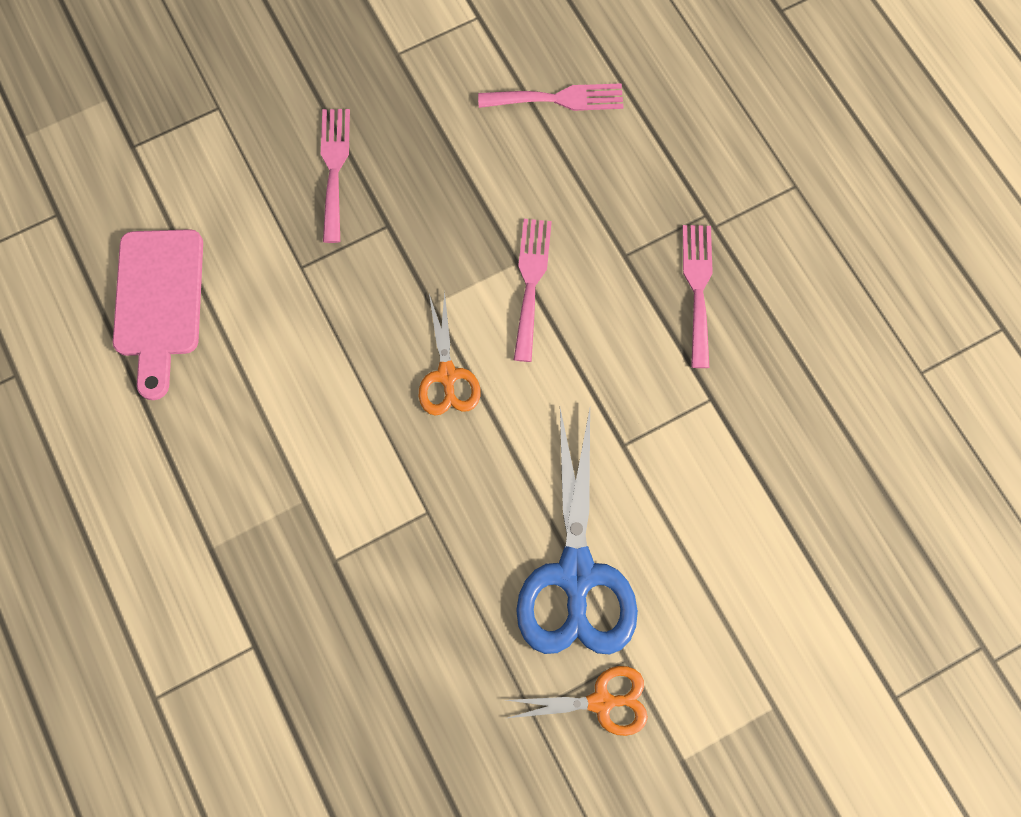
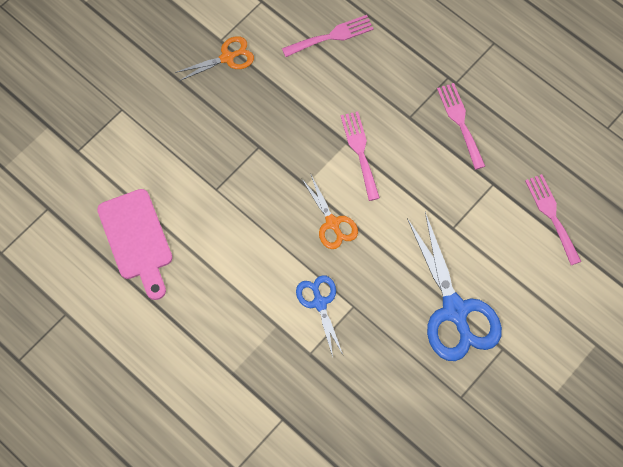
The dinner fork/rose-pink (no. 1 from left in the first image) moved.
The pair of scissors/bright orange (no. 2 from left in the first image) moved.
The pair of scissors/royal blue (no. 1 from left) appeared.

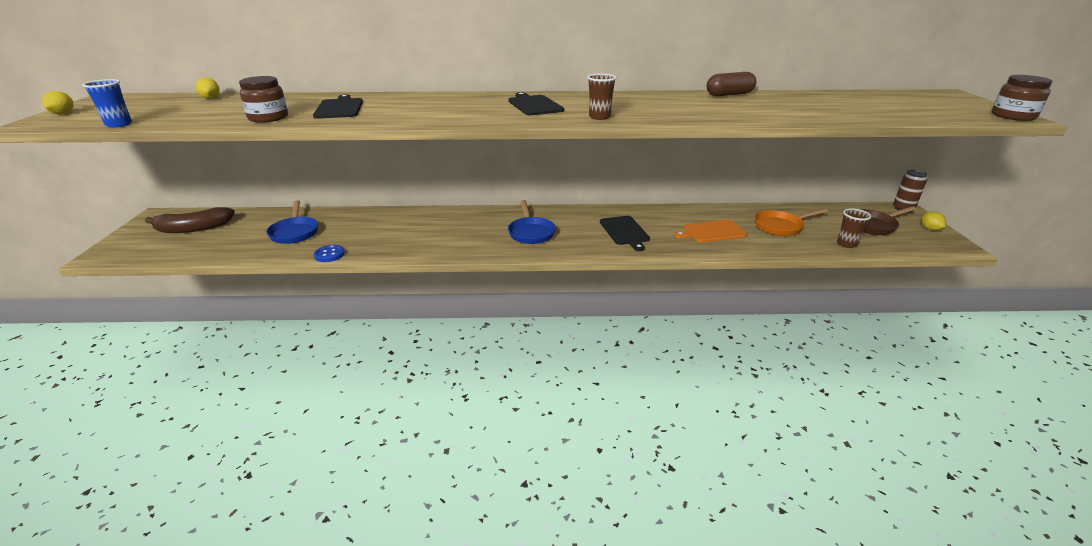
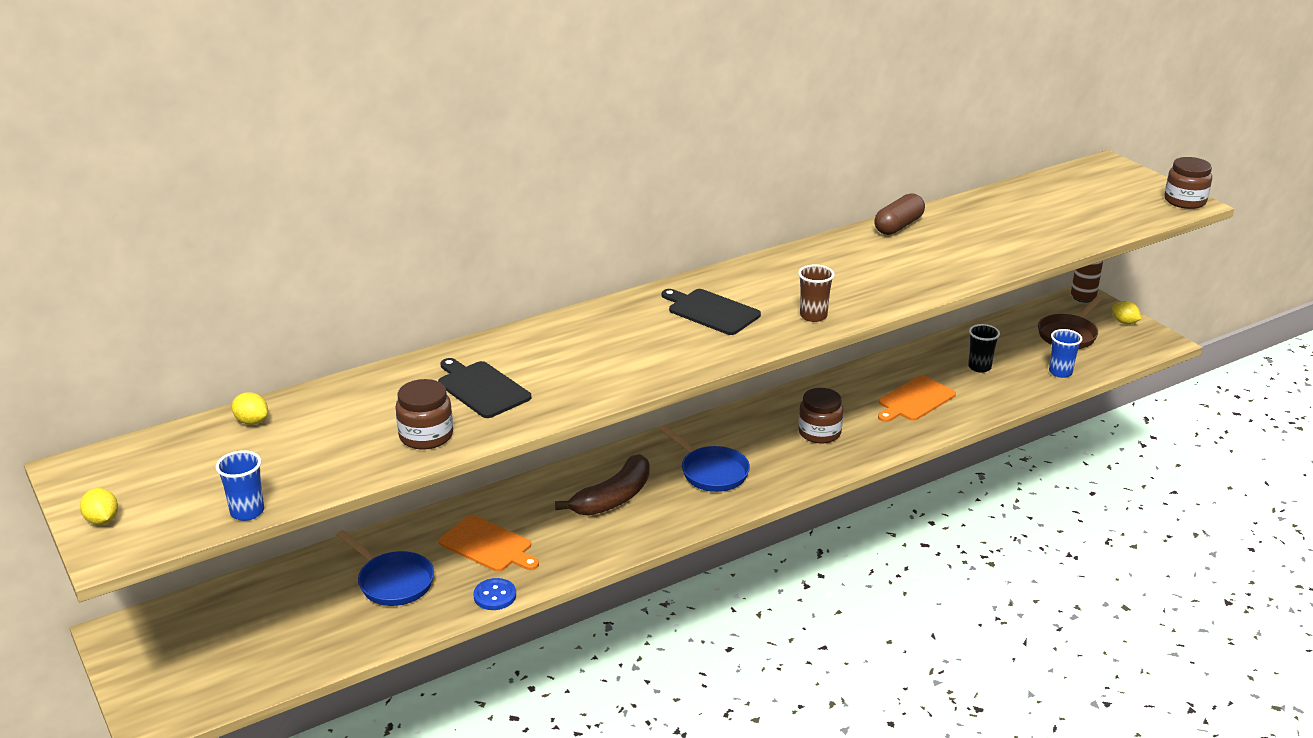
The banana/dark brown moved.
The pan/bright orange was replaced by the tumbler/black.
The tumbler/dark brown (no. 2 from left) became the tumbler/royal blue (no. 2 from left).
The bread board/black (no. 3 from left) was replaced by the jar/dark brown (no. 2 from left).
The bread board/bright orange (no. 1 from left) appeared.

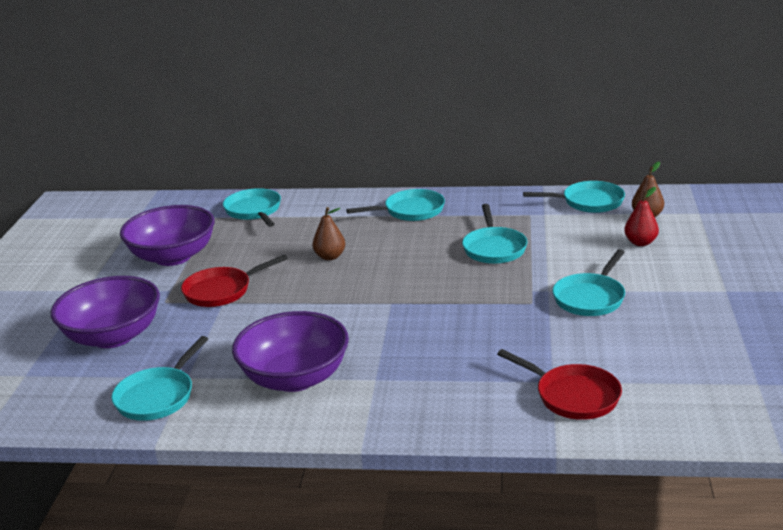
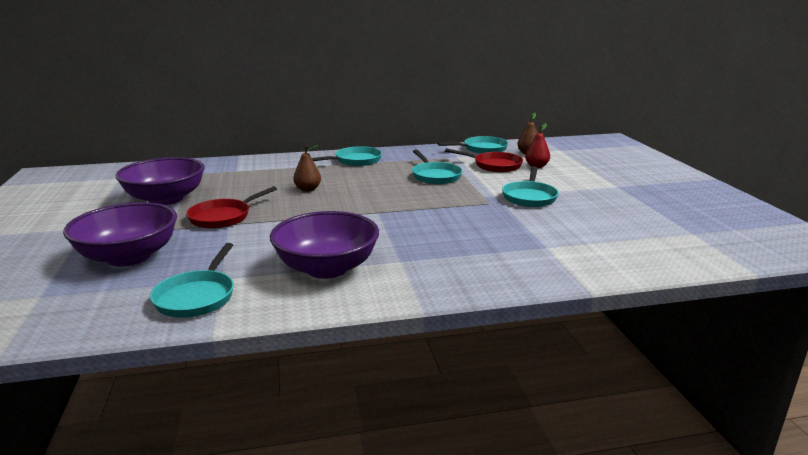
The pan/teal (no. 2 from left) disappeared.
The pan/crimson (no. 2 from left) moved.

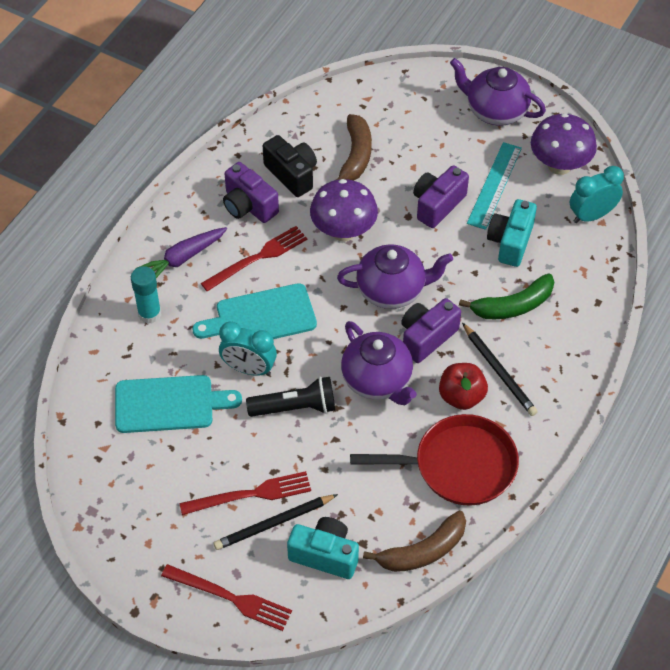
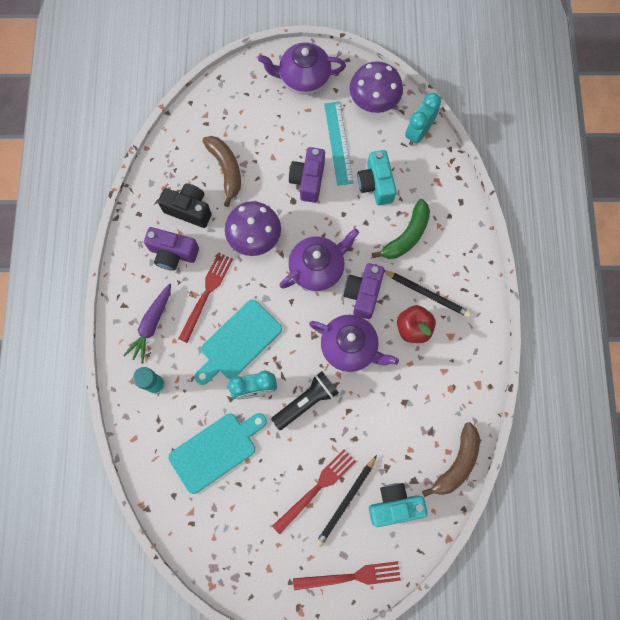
The pan/crimson disappeared.

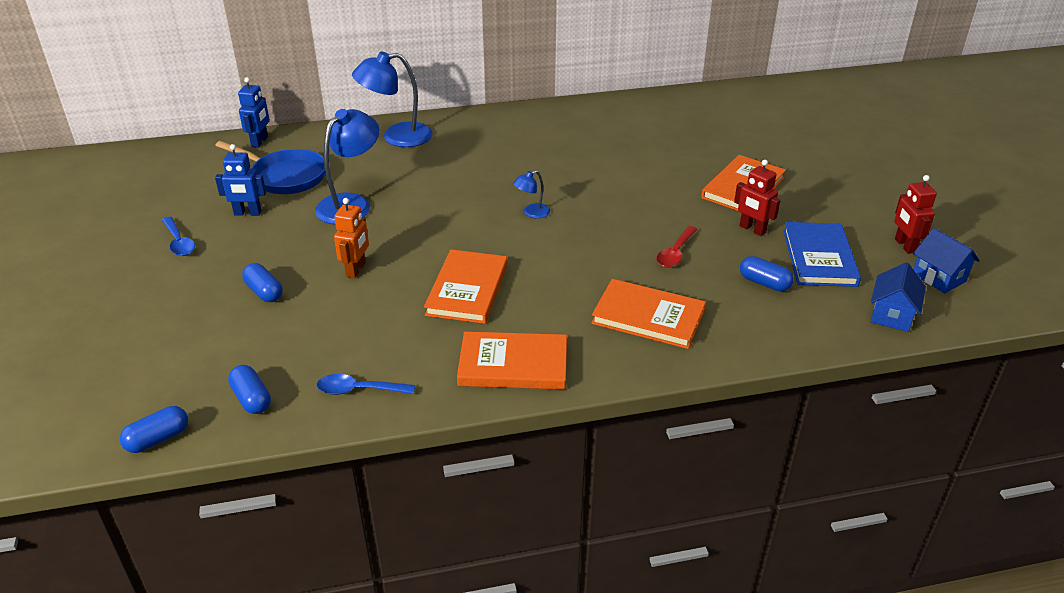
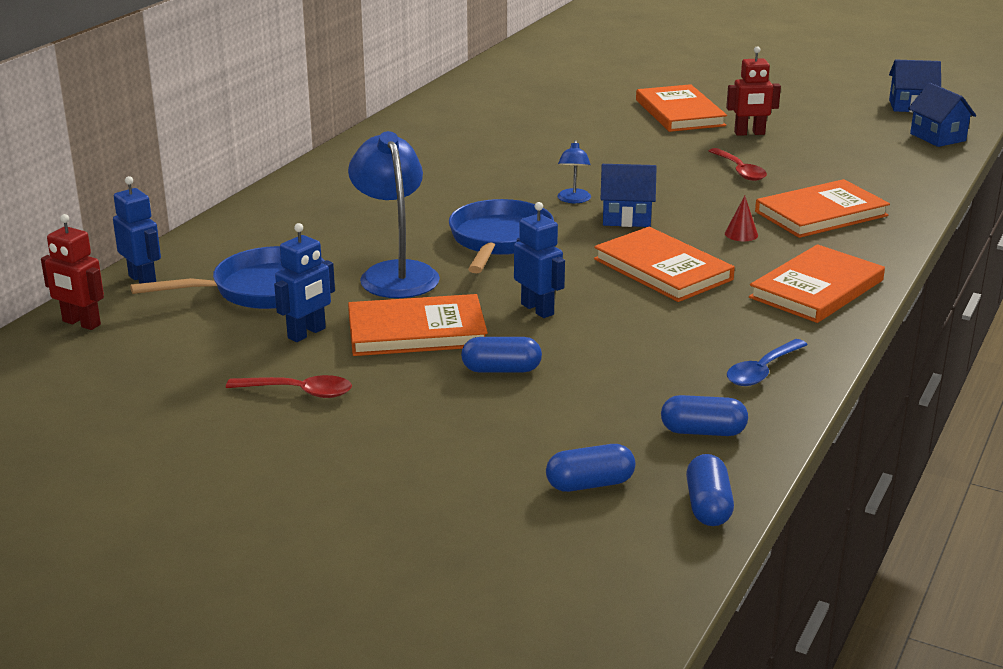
The lamp/royal blue (no. 2 from left) disappeared.
The robot figure/crimson (no. 2 from left in the first image) moved.
The robot figure/bright orange became the robot figure/royal blue (no. 3 from left).
The teaspoon/royal blue (no. 1 from left) became the teaspoon/crimson (no. 1 from left).
The book/royal blue disappeared.
The pill shape/royal blue (no. 4 from left in the first image) moved.
The house/royal blue (no. 1 from left) appeared.
The cone/crimson appeared.
The pan/royal blue (no. 2 from left) appeared.
The book/bright orange (no. 1 from left) appeared.

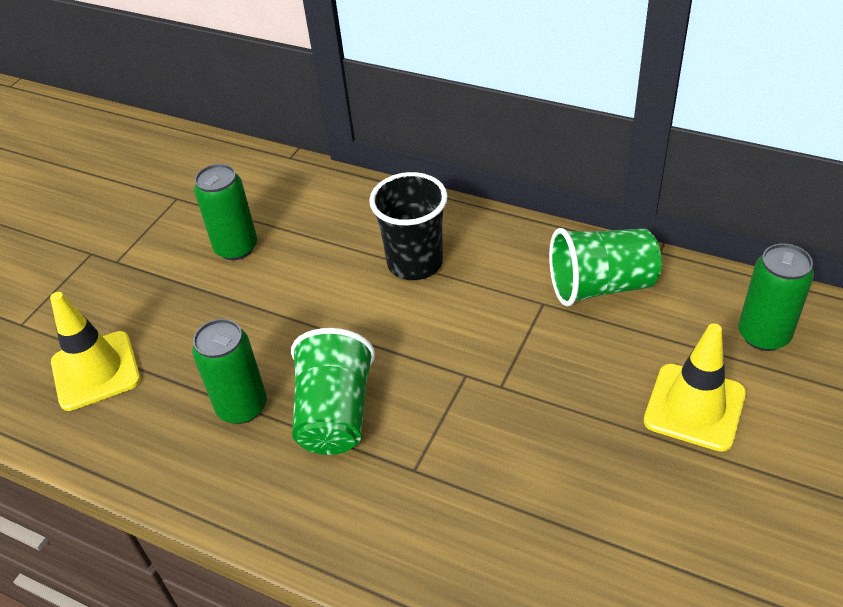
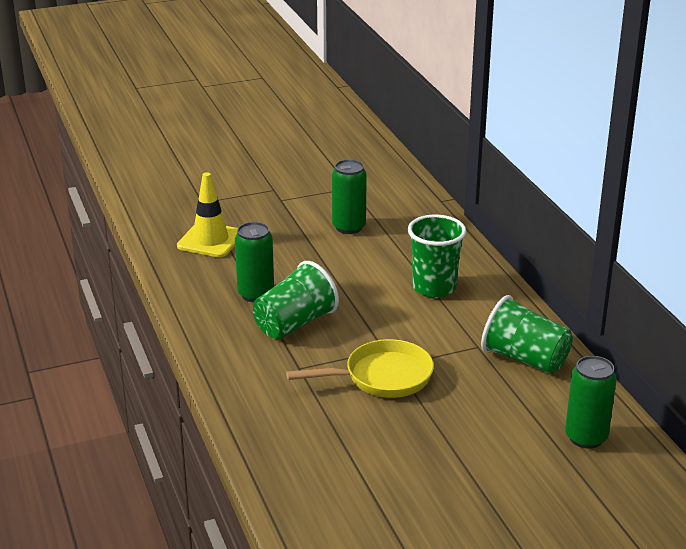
The tumbler/black became the tumbler/leaf-green (no. 2 from left).
The safety cone/yellow (no. 2 from left) disappeared.
The pan/yellow appeared.

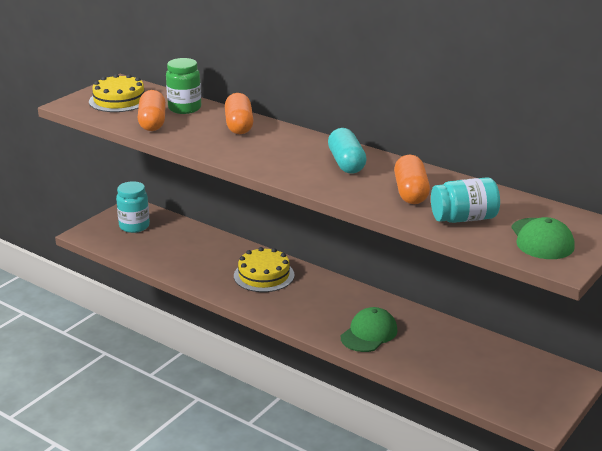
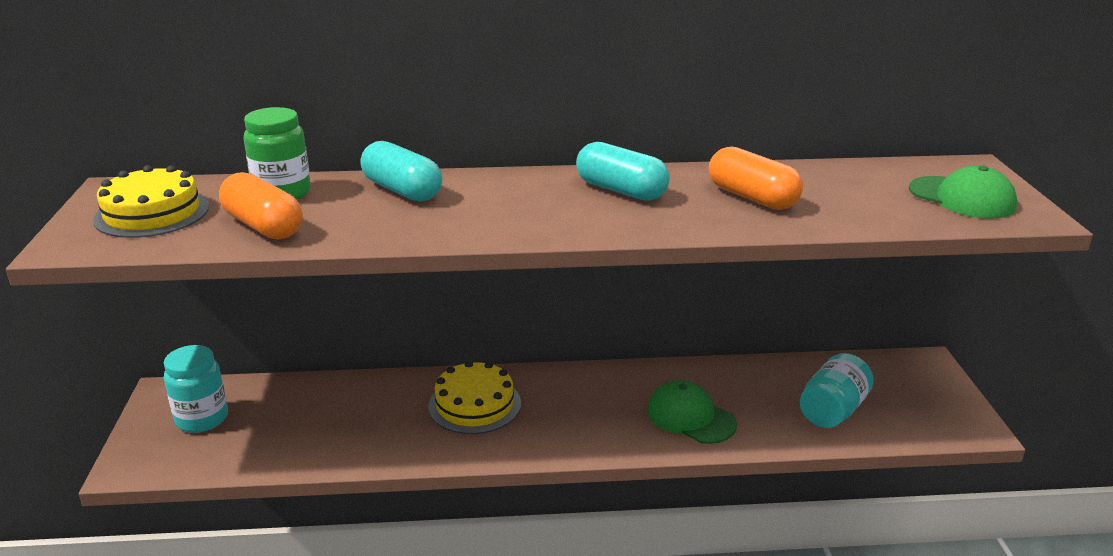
The pill shape/bright orange (no. 2 from left) became the pill shape/teal (no. 1 from left).
The jar/teal (no. 2 from left) moved.
The baseball cap/leaf-green (no. 1 from left) turned 45 degrees counterclockwise.

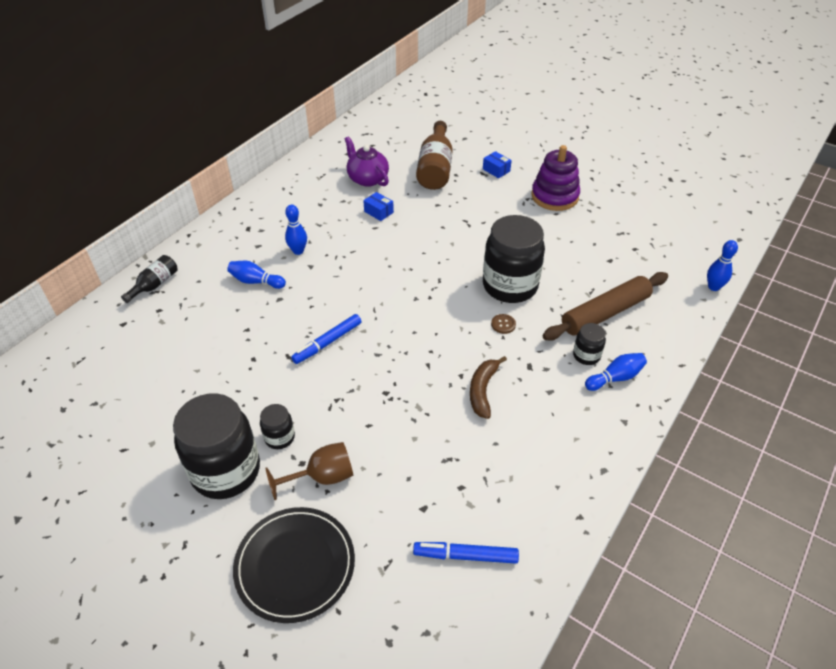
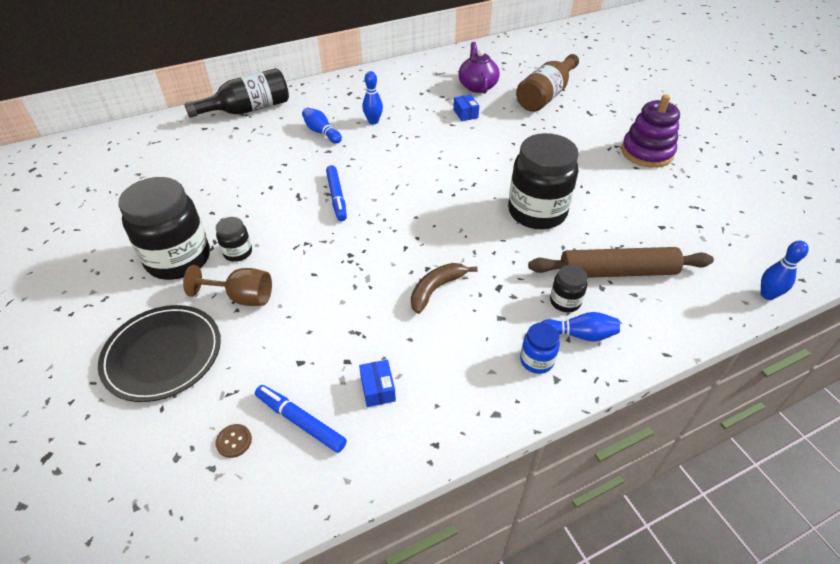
The parcel/royal blue (no. 2 from left in the first image) moved.
The bottle/black changed to 1.80 times the size.
The marker pen/royal blue (no. 1 from left in the first image) turned 90 degrees counterclockwise.
The button/dark brown moved.
The jar/royal blue appeared.

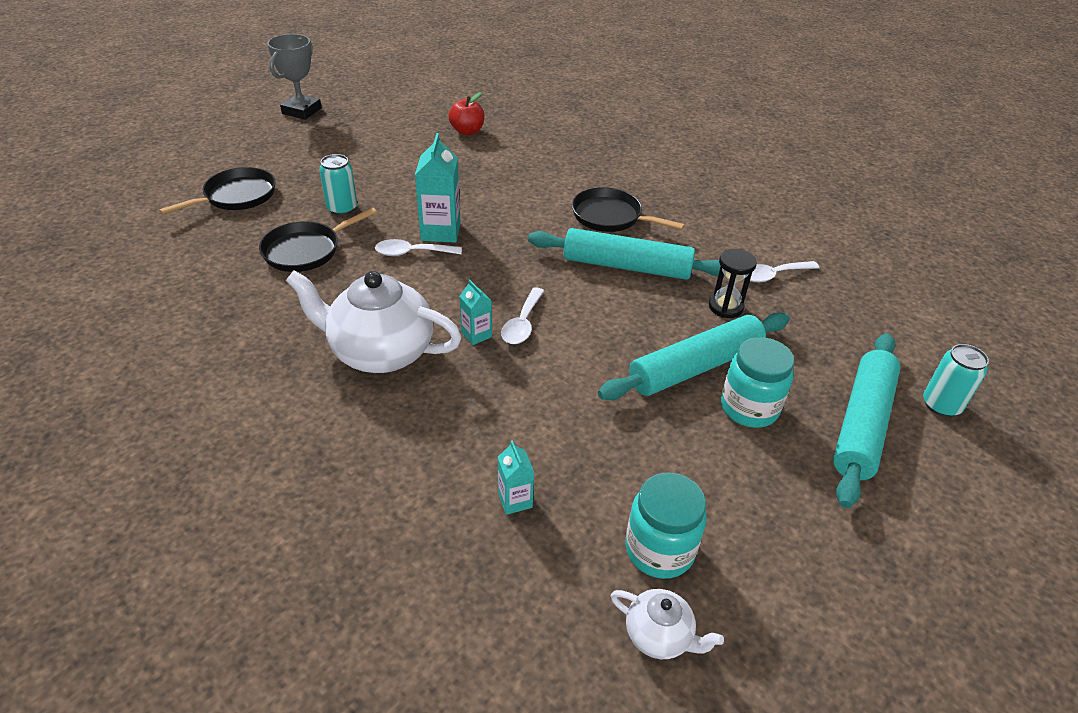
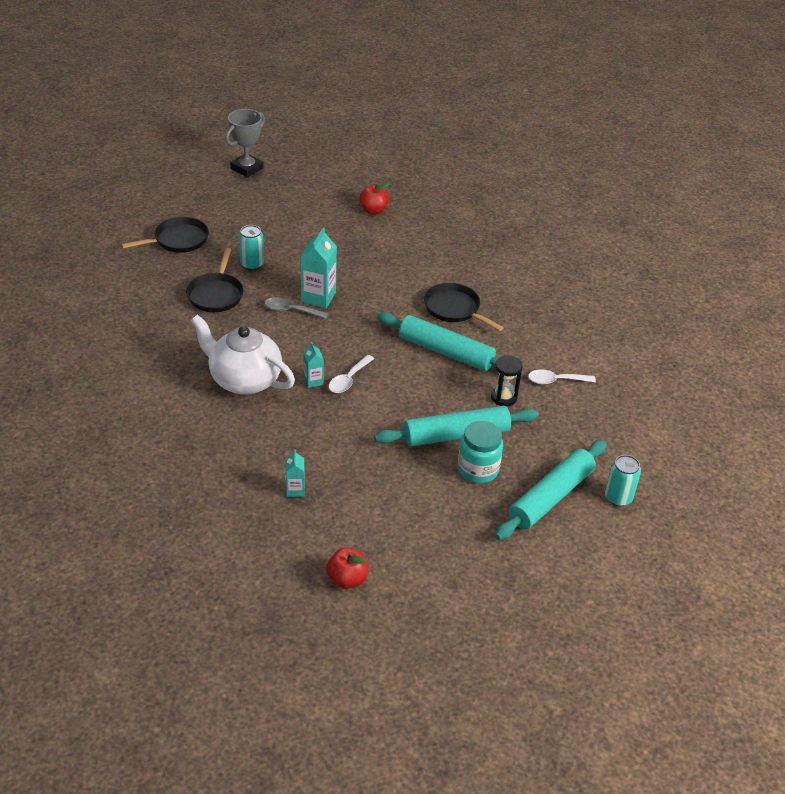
The pan/black (no. 2 from left) turned 60 degrees counterclockwise.
The teaspoon/white (no. 1 from left) became the teaspoon/grey.
The jar/teal (no. 1 from left) disappeared.
The china teapot/white (no. 2 from left) was replaced by the toy apple/crimson (no. 1 from left).

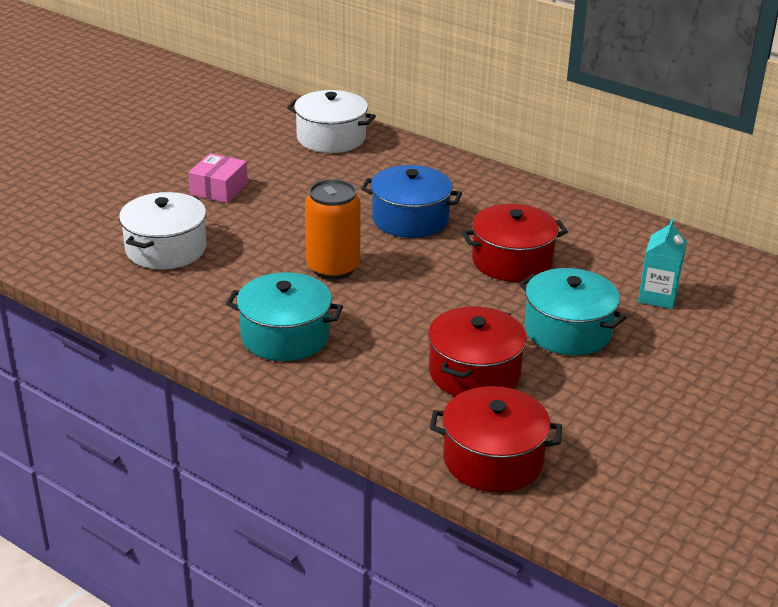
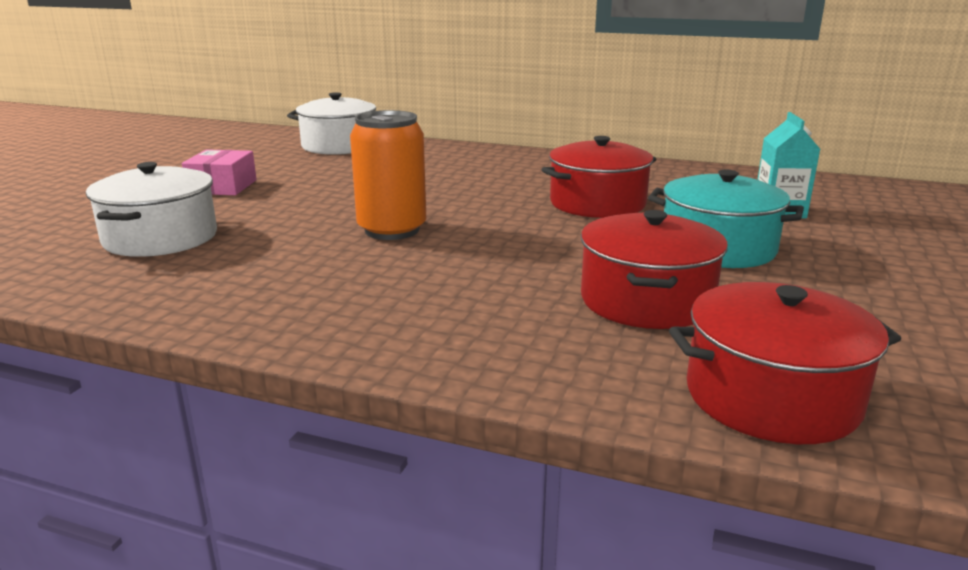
The cooking pot/royal blue disappeared.
The cooking pot/teal (no. 1 from left) disappeared.

